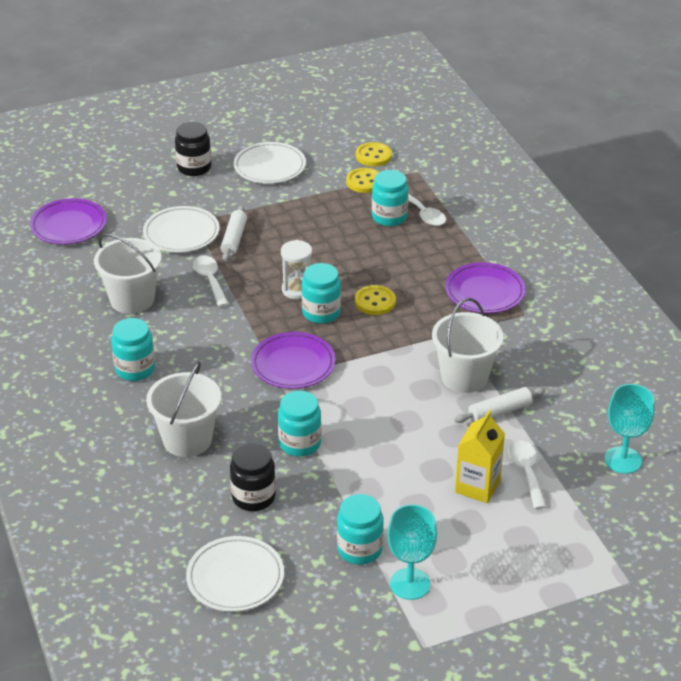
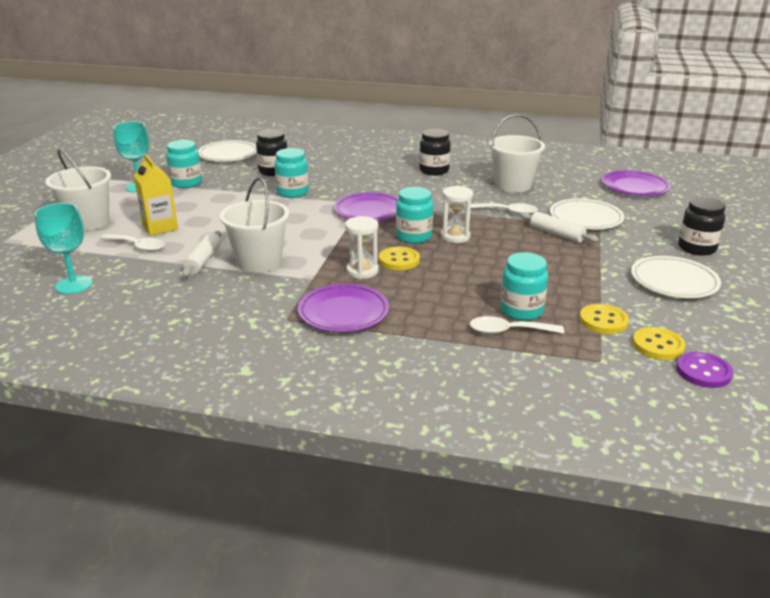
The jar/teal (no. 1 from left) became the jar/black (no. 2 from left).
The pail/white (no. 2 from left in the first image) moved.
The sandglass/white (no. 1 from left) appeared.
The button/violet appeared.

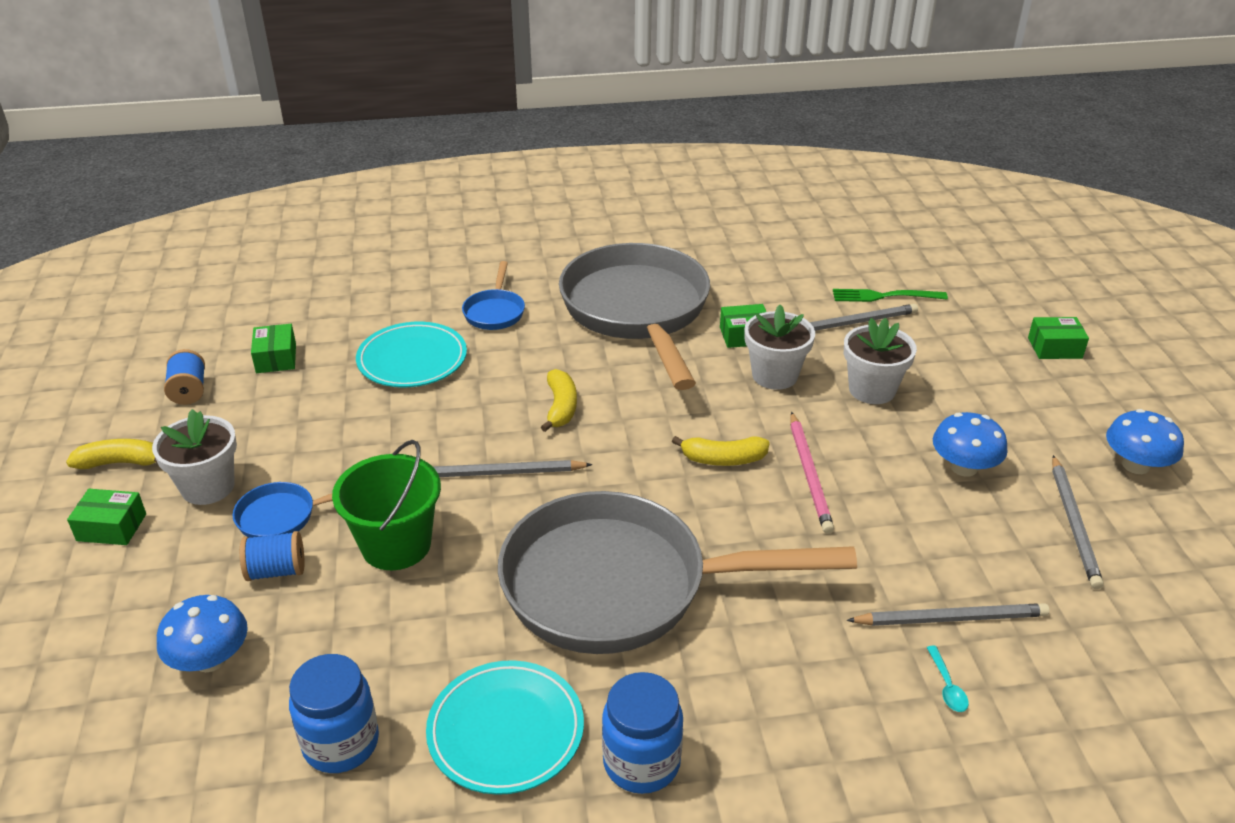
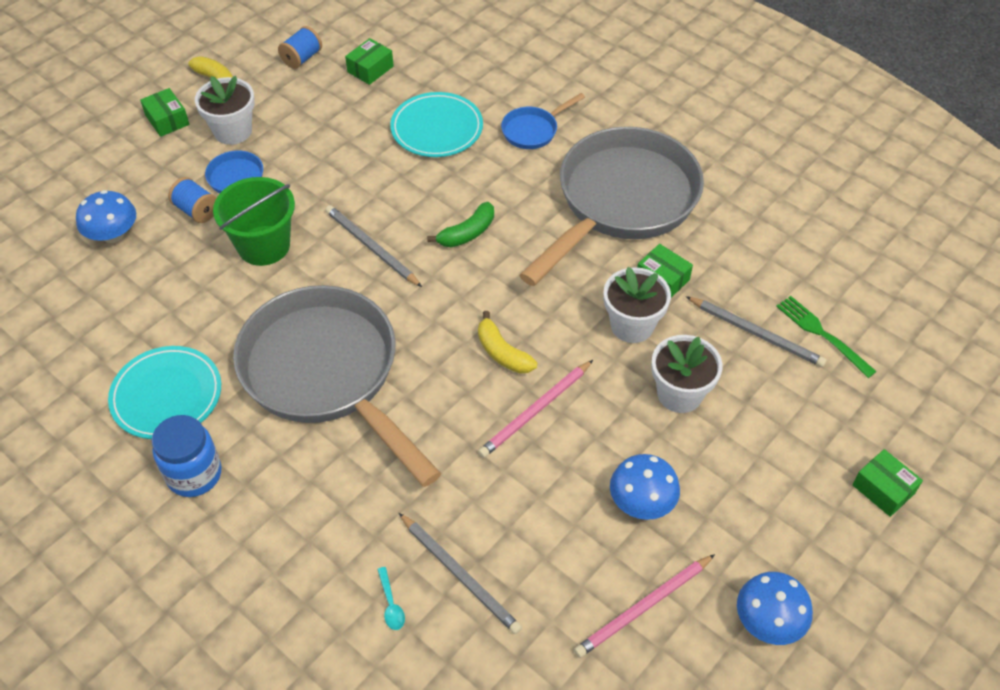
The banana/yellow (no. 2 from left) became the banana/leaf-green.
The wooden pencil/grey (no. 4 from left) became the wooden pencil/rose-pink (no. 2 from left).
The teaspoon/teal turned 60 degrees counterclockwise.
The jar/royal blue (no. 1 from left) disappeared.

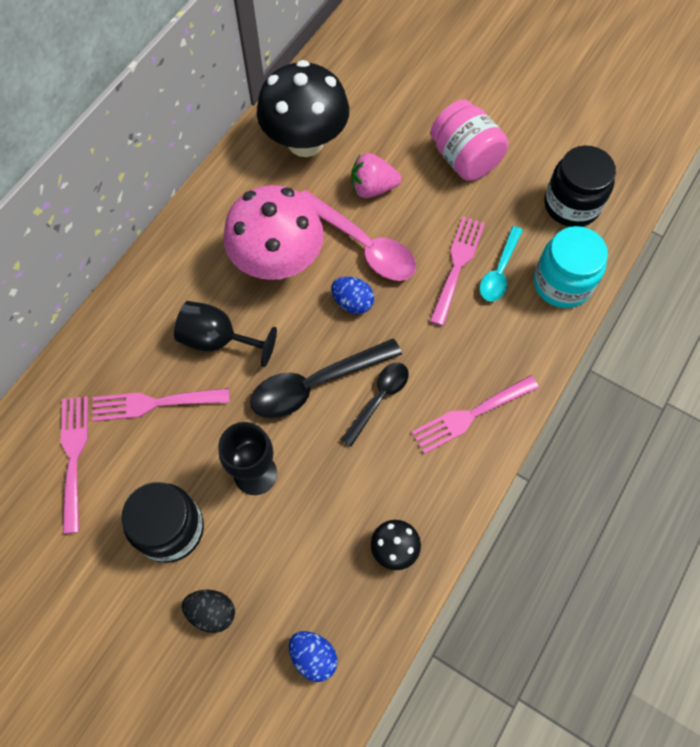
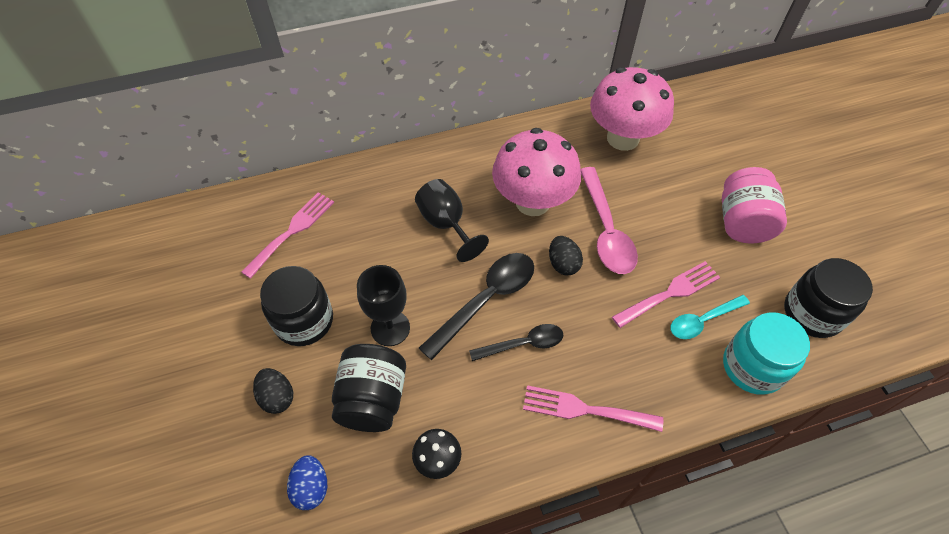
The toadstool/black (no. 1 from left) became the toadstool/rose-pink (no. 2 from left).
The toy strawberry/rose-pink disappeared.
The egg shape/royal blue (no. 2 from left) became the egg shape/black (no. 2 from left).
The teaspoon/black (no. 1 from left) turned 120 degrees clockwise.
The dinner fork/rose-pink (no. 2 from left) disappeared.
The jar/black (no. 2 from left) appeared.

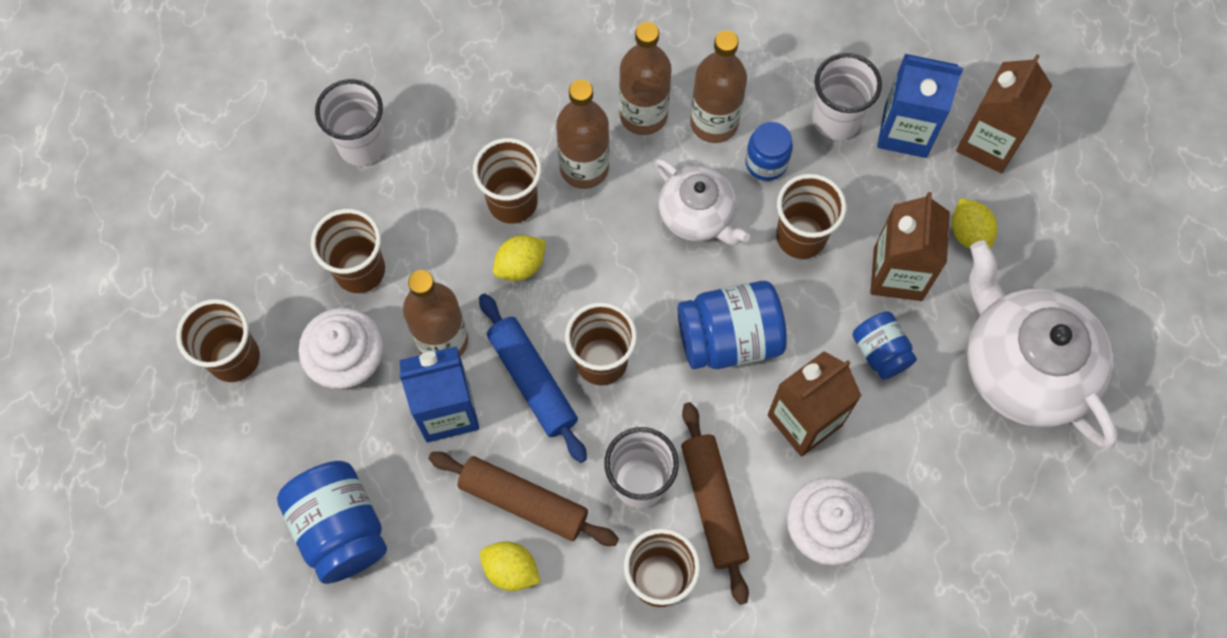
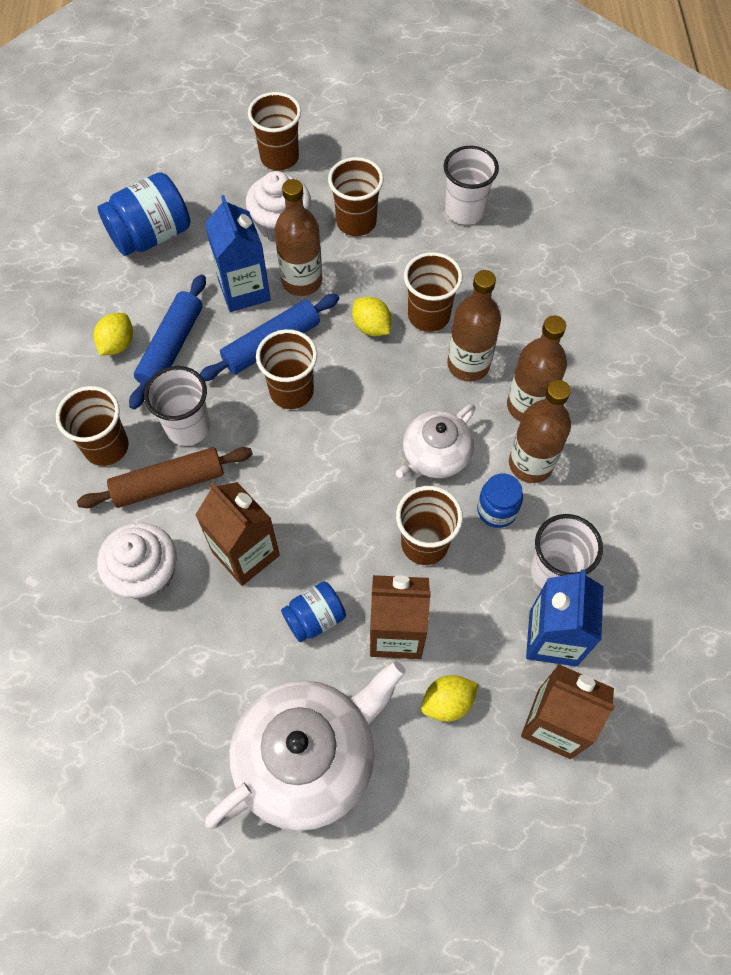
The jar/royal blue (no. 2 from left) disappeared.
The dough roller/dark brown (no. 1 from left) became the dough roller/royal blue (no. 1 from left).

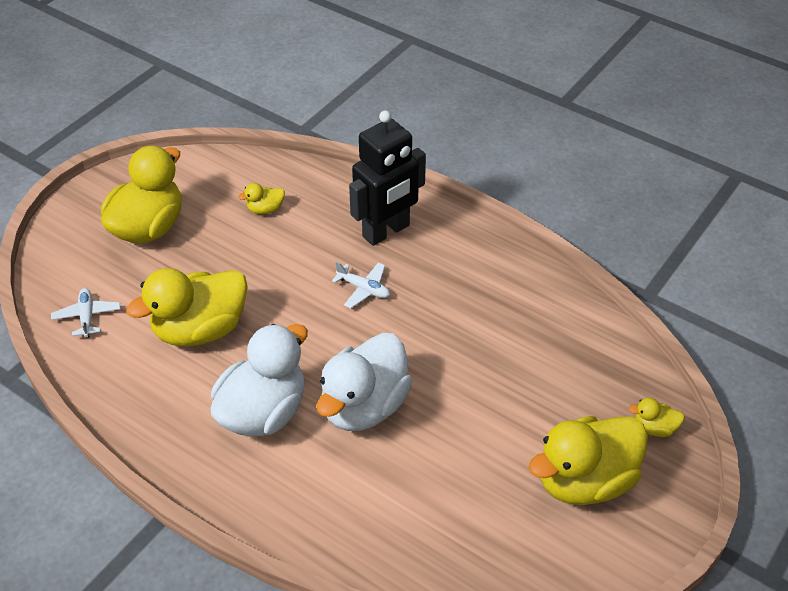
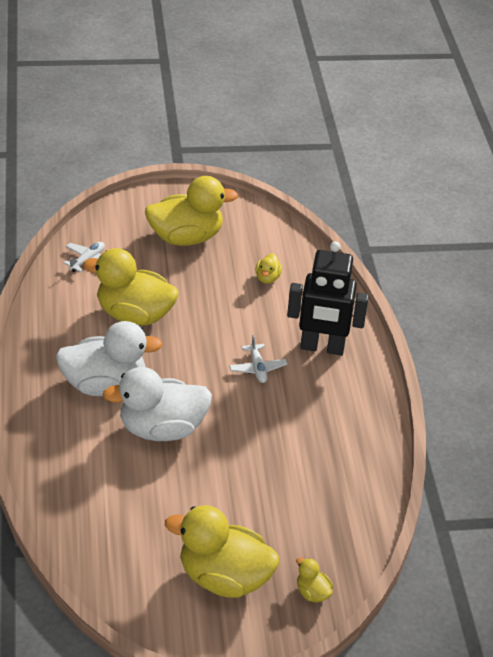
The rubber duck/yellow (no. 3 from left in the first image) turned 105 degrees counterclockwise.

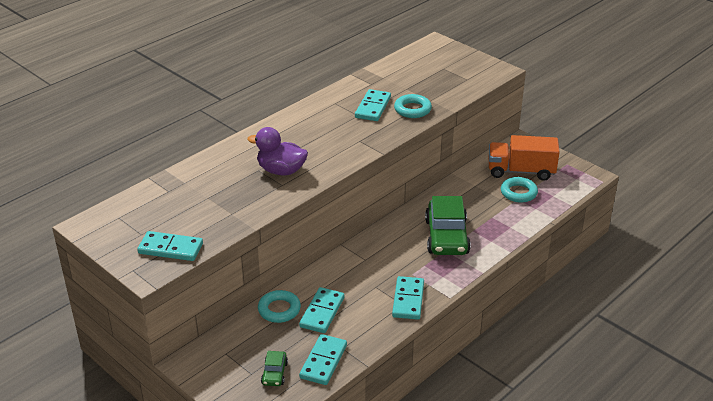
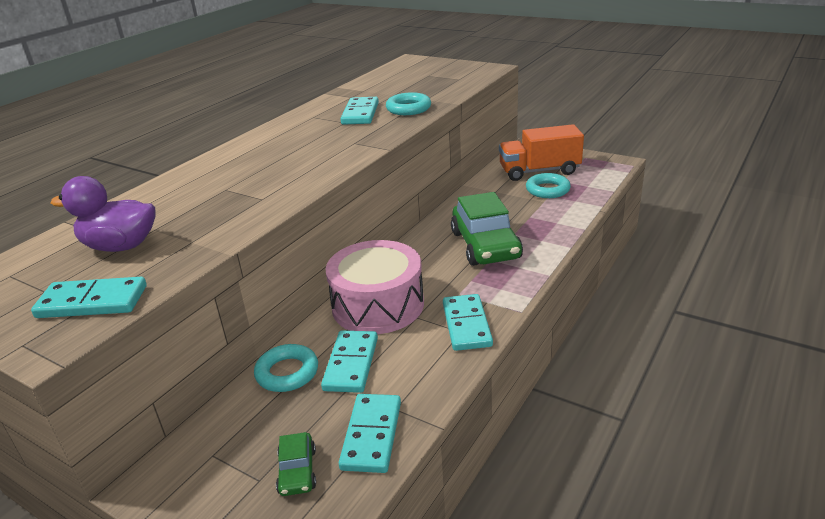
The rubber duck/violet moved.
The toy drum/rose-pink appeared.

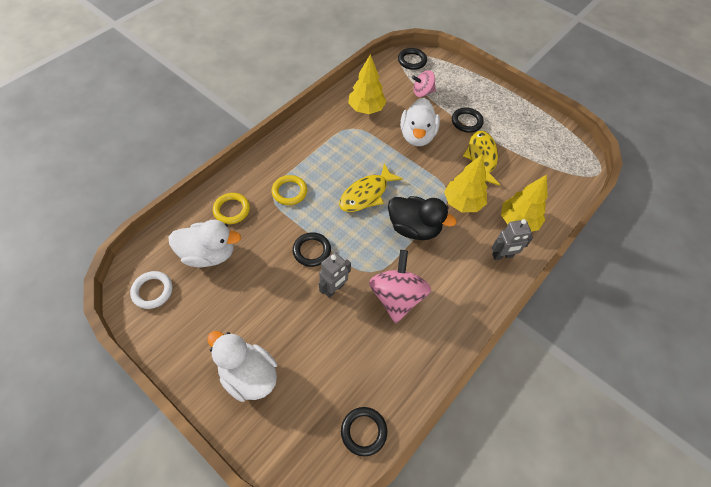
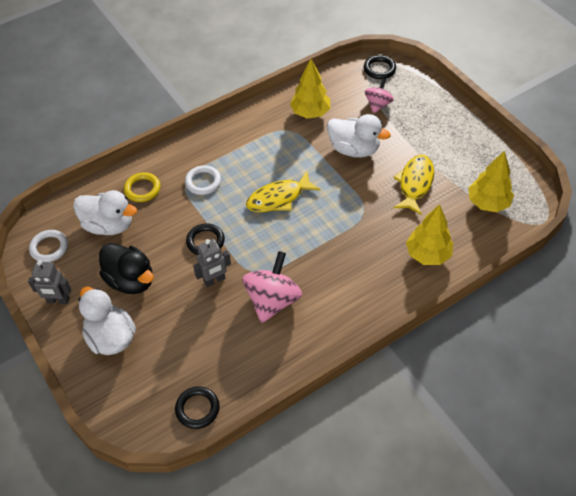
The spinning top/rose-pink (no. 2 from left) turned 105 degrees clockwise.
The rubber duck/white (no. 3 from left) turned 90 degrees counterclockwise.
The torus/black (no. 4 from left) disappeared.
The fir tree/yellow (no. 2 from left in the first image) moved.
The torus/yellow (no. 2 from left) became the torus/white (no. 2 from left).
The rubber duck/black moved.
The robot figure/grey (no. 2 from left in the first image) moved.

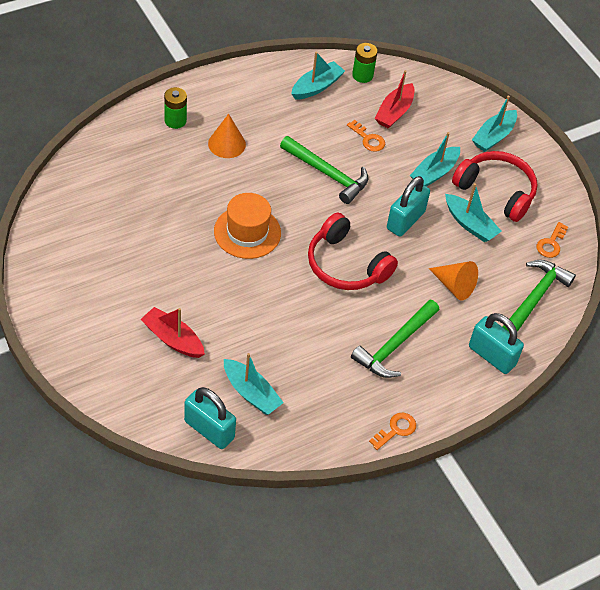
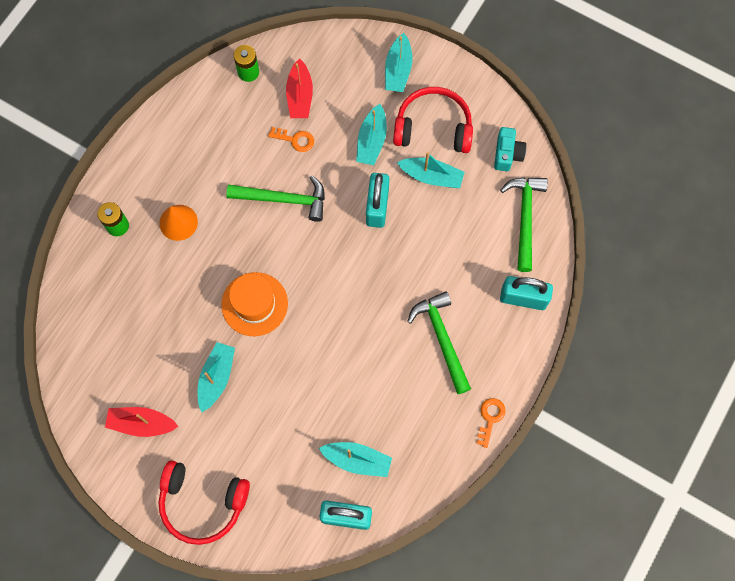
The sailboat/teal (no. 2 from left in the first image) moved.
The over-ear headphones/crimson (no. 1 from left) moved.
The key/bright orange (no. 3 from left) was replaced by the compact camera/teal.
The cone/bright orange (no. 2 from left) disappeared.
The carpenter's hammer/leaf-green (no. 2 from left) turned 150 degrees clockwise.
The sailboat/crimson (no. 1 from left) moved.

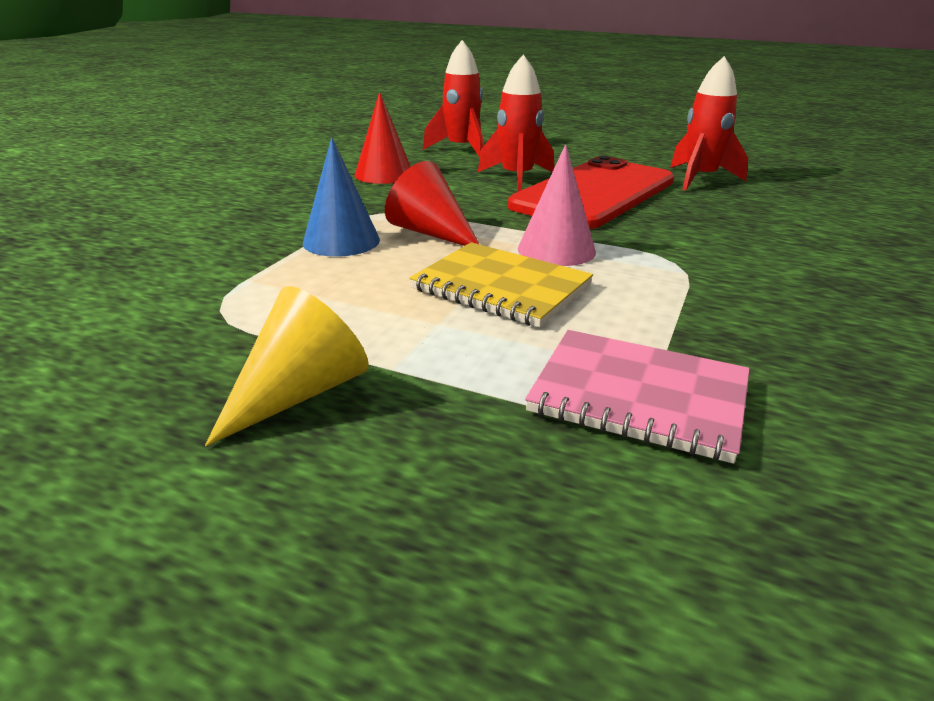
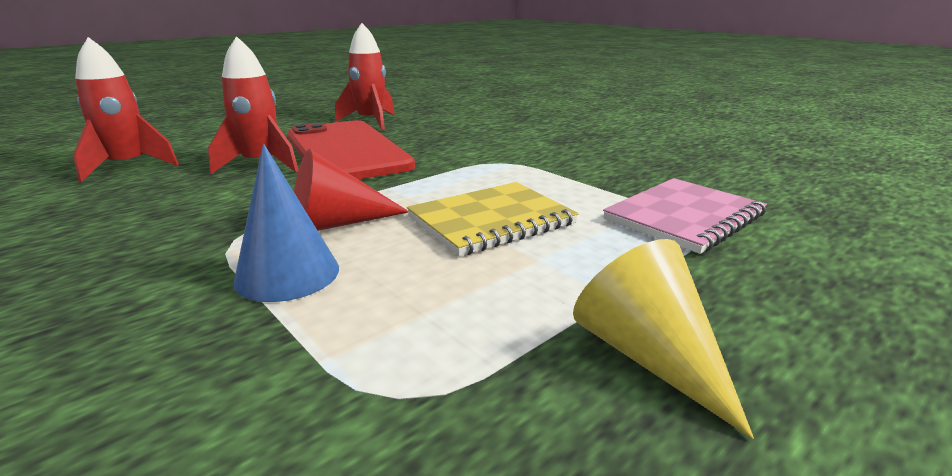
The cone/crimson (no. 1 from left) disappeared.
The cone/rose-pink disappeared.

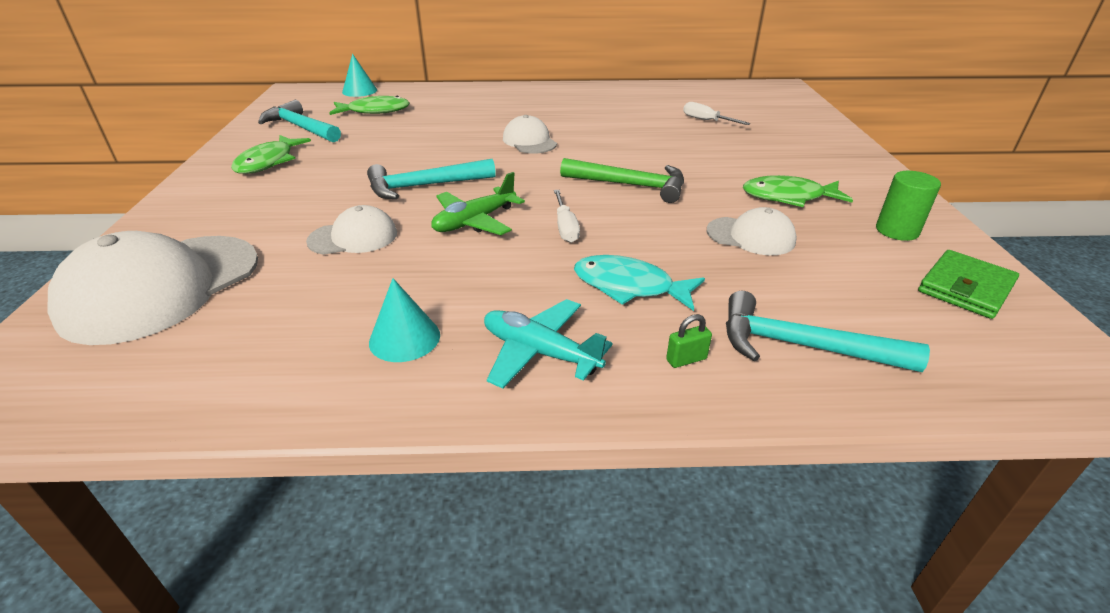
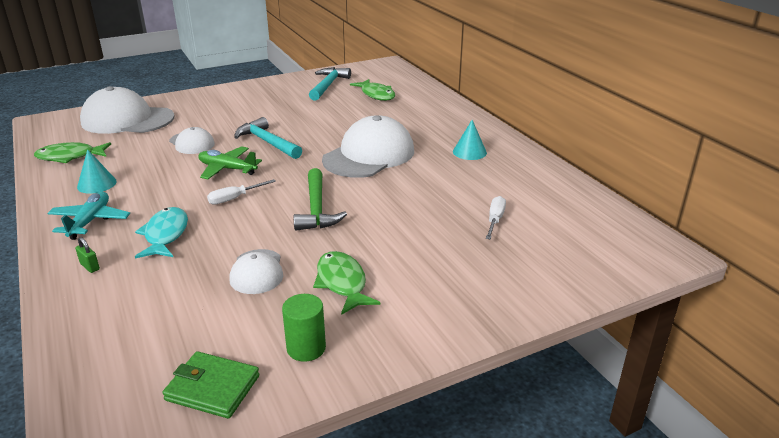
The cone/teal (no. 1 from left in the first image) moved.
The baseball cap/white (no. 3 from left in the first image) changed to 1.90 times the size.
The fish/leaf-green (no. 1 from left) moved.
The carpenter's hammer/teal (no. 3 from left) disappeared.

